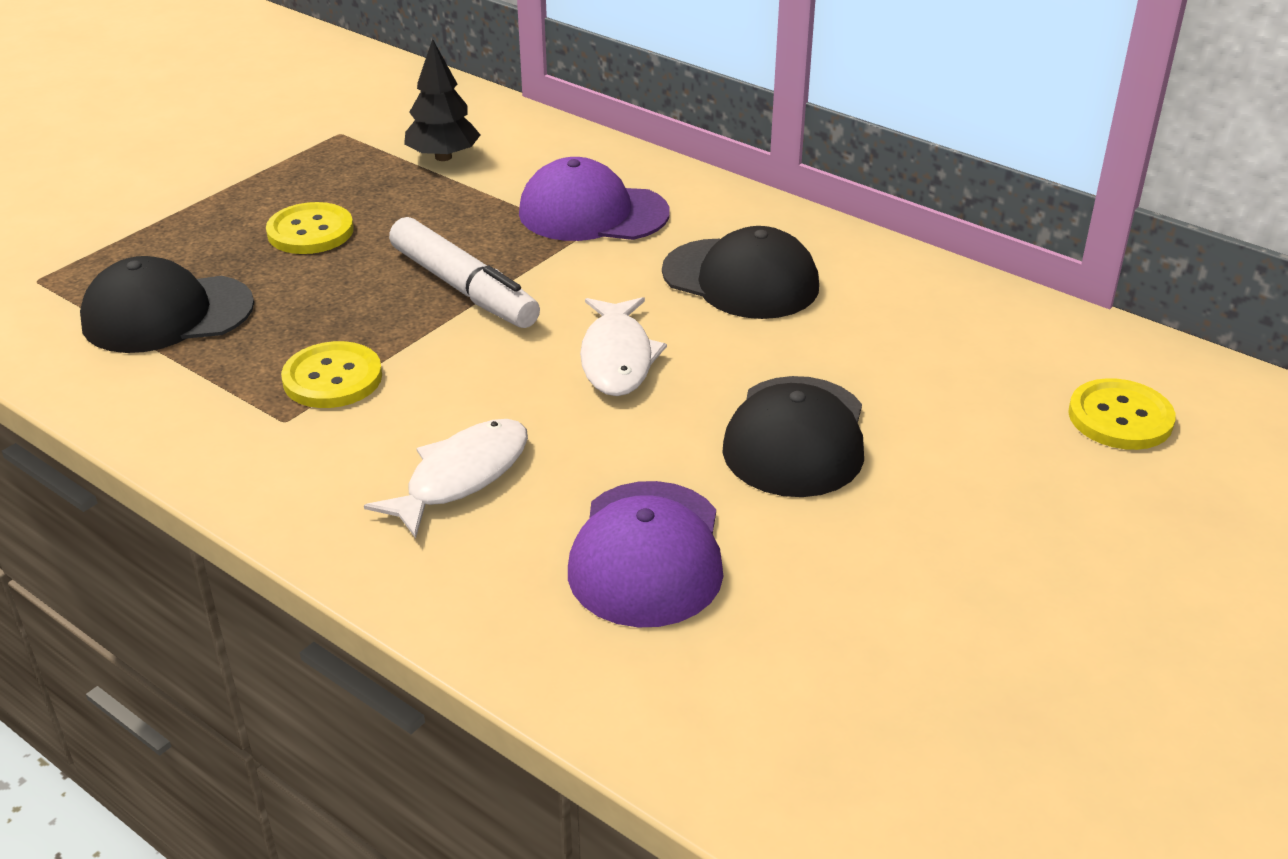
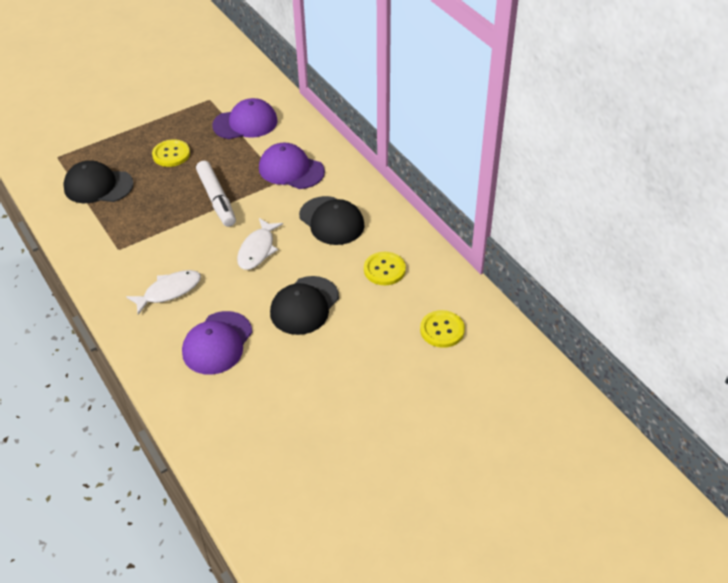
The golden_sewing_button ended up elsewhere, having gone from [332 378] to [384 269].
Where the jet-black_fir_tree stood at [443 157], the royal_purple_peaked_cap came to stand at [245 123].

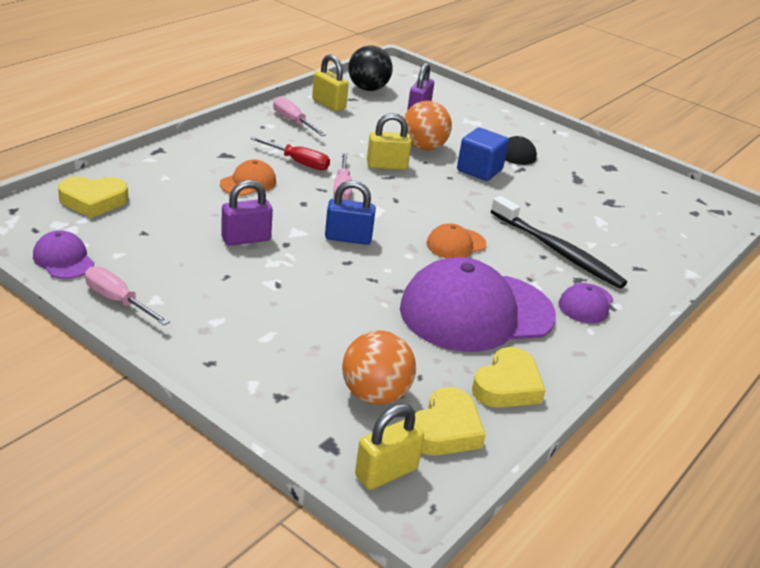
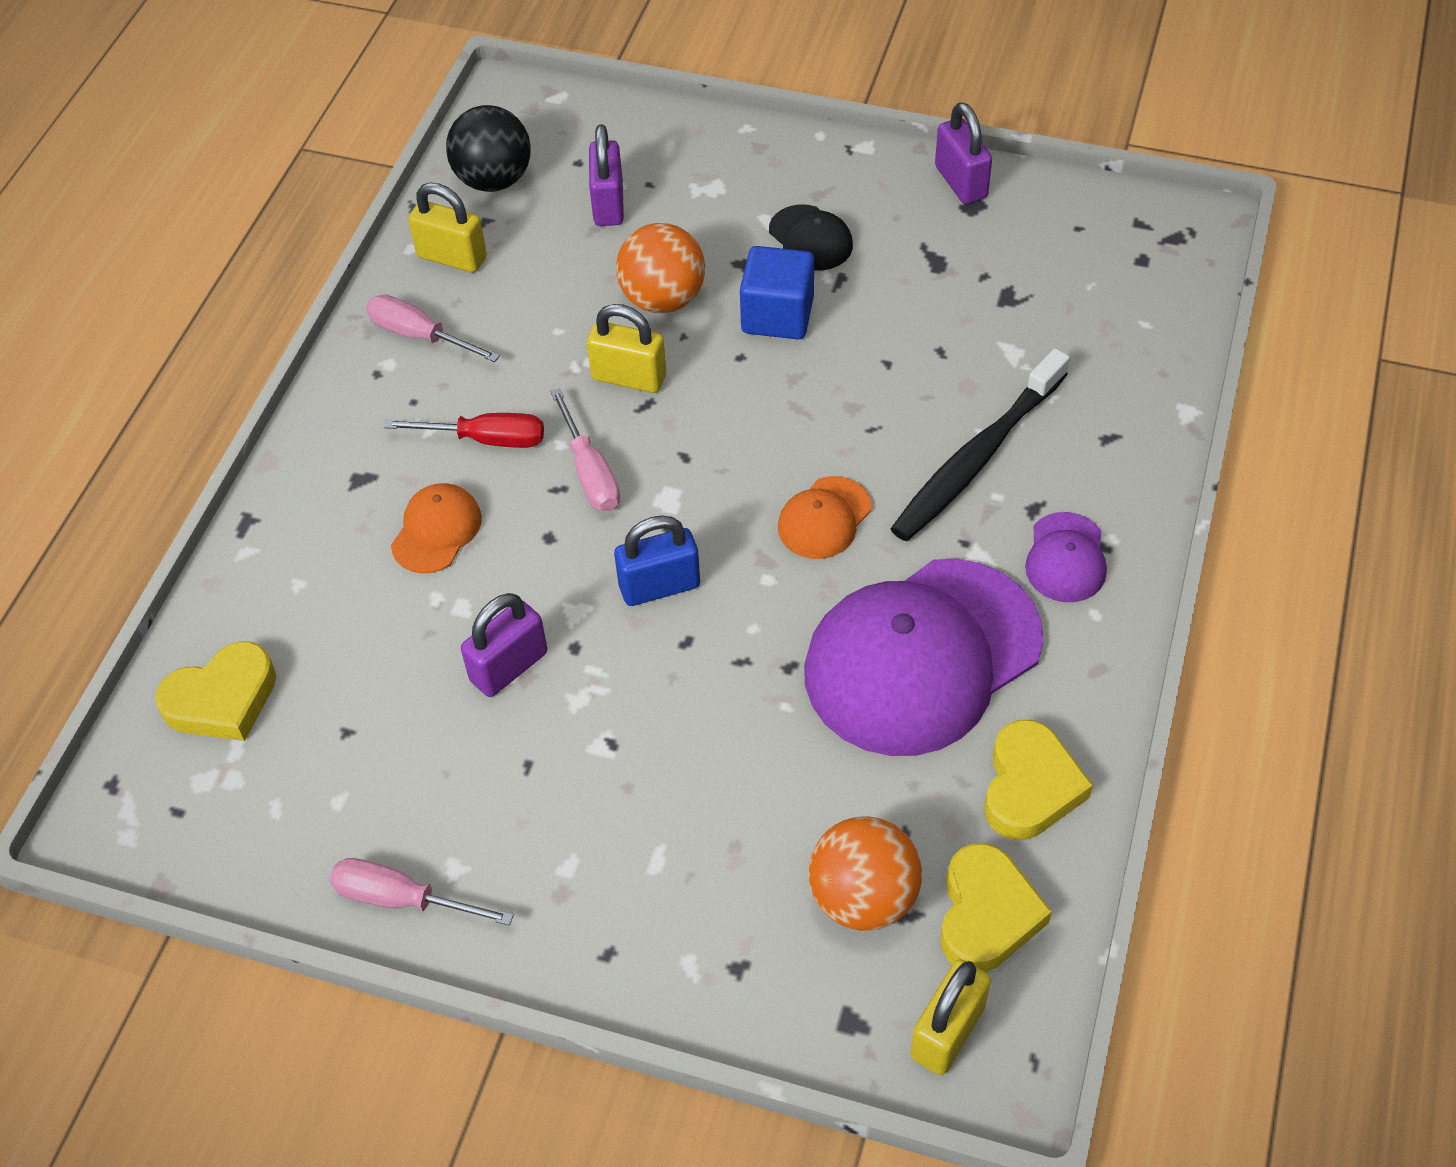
The second view lost the royal_purple_peaked_cap at [63 259].
The golden_padlock at [387 166] ended up facing another way, 45 degrees clockwise from before.
The jet-black_tooth_brush at [557 250] ended up facing another way, 105 degrees clockwise from before.
The second view gained the royal_purple_padlock at [961 182].

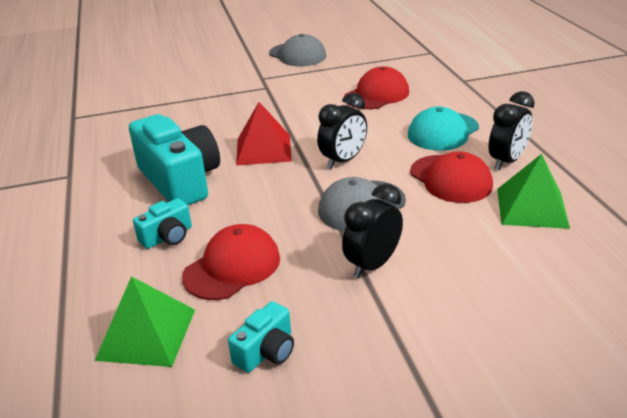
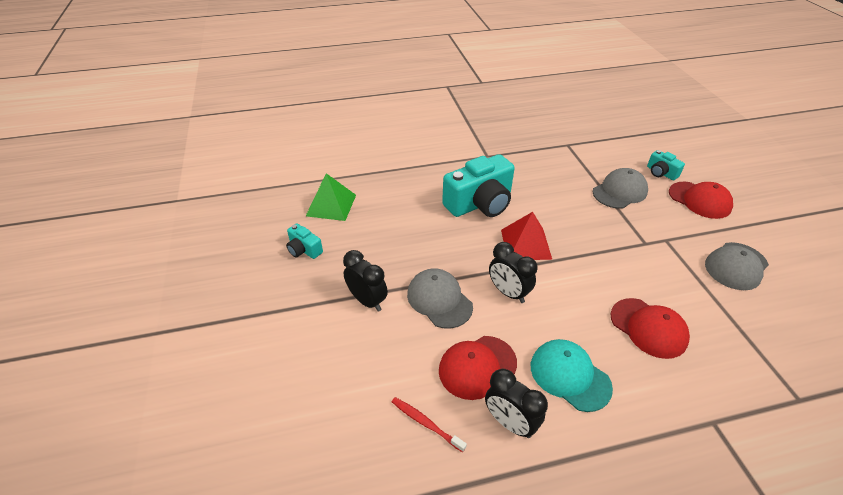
The aqua_photo_camera ended up elsewhere, having gone from [167 237] to [661 173].
The red_peaked_cap ended up elsewhere, having gone from [232 267] to [699 200].
Where the emerald_pyramid stood at [532 207], the red_tooth_brush came to stand at [426 423].
The second view gained the ash-grey_peaked_cap at [619 191].

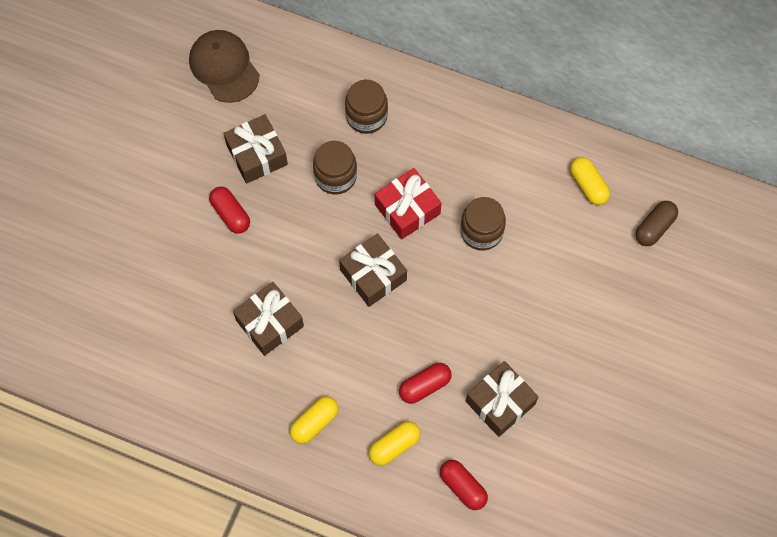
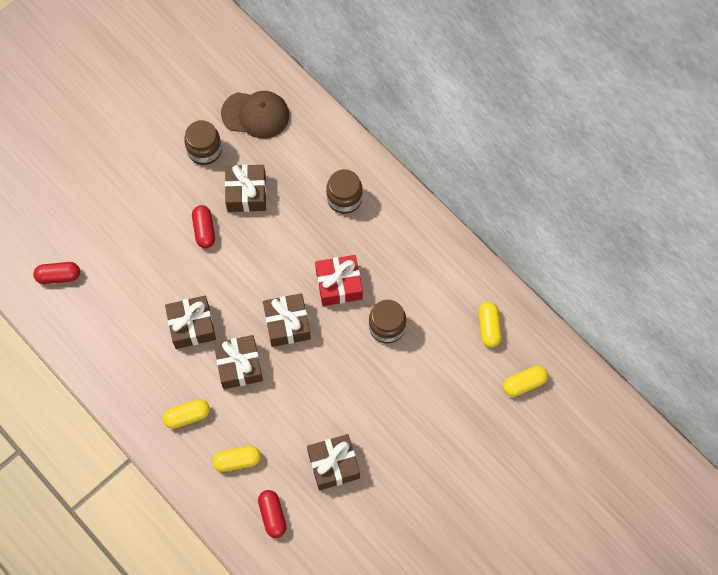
The russet_peaked_cap at [224 67] ended up facing another way, 105 degrees clockwise from before.
The russet_jam_jar ended up elsewhere, having gone from [335 176] to [204 150].
The red_pill ended up elsewhere, having gone from [424 386] to [58 276].
What was the russet_pill at [654 227] turned into the golden_pill at [524 383].
The second view gained the russet_present at [239 365].

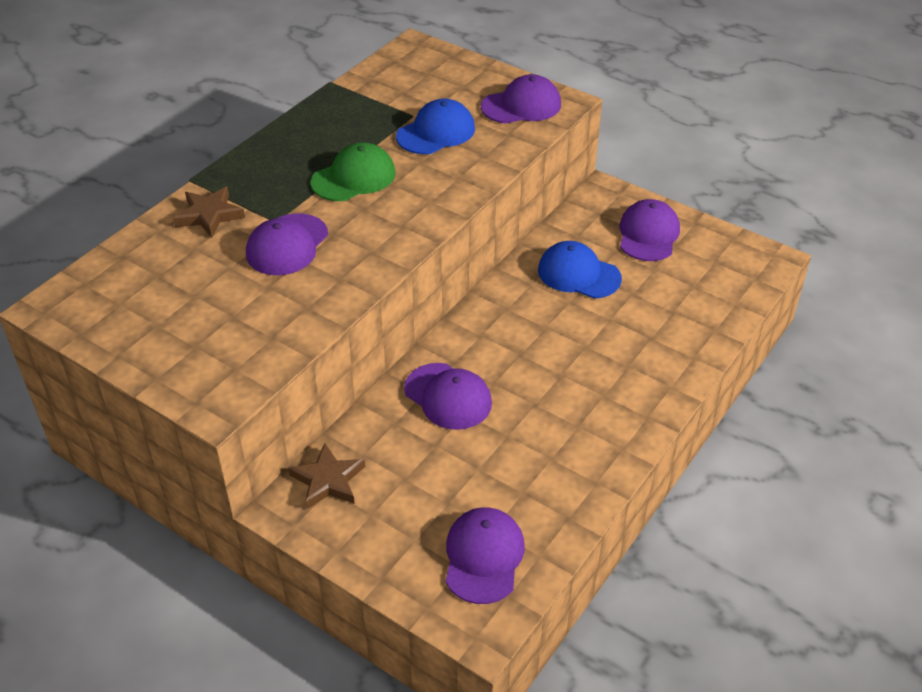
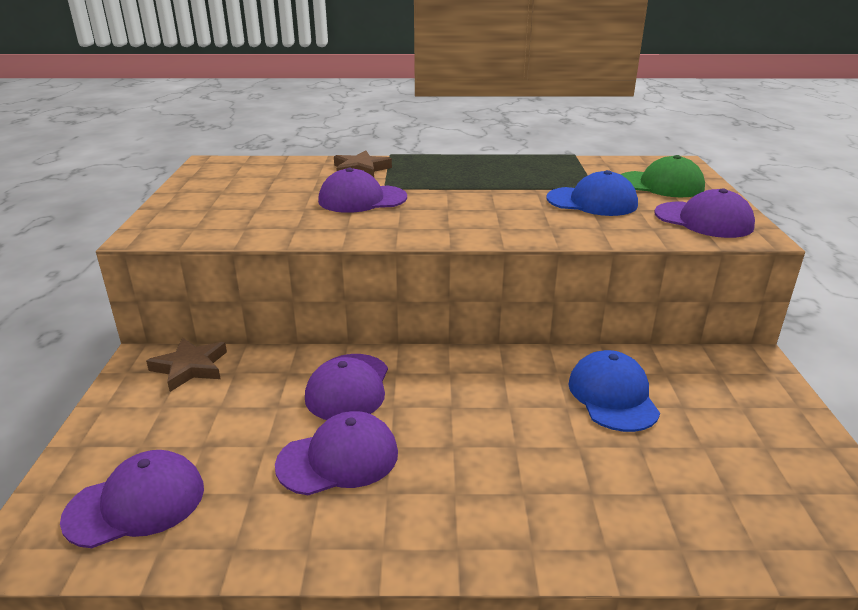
The emerald_peaked_cap ended up elsewhere, having gone from [354 178] to [660 185].
The royal_purple_peaked_cap ended up elsewhere, having gone from [648 234] to [338 459].

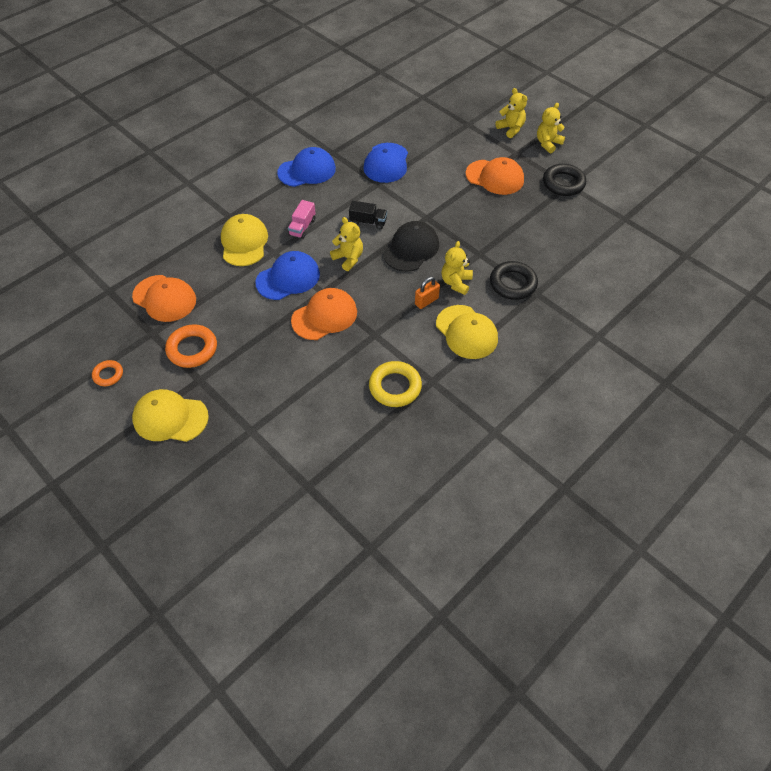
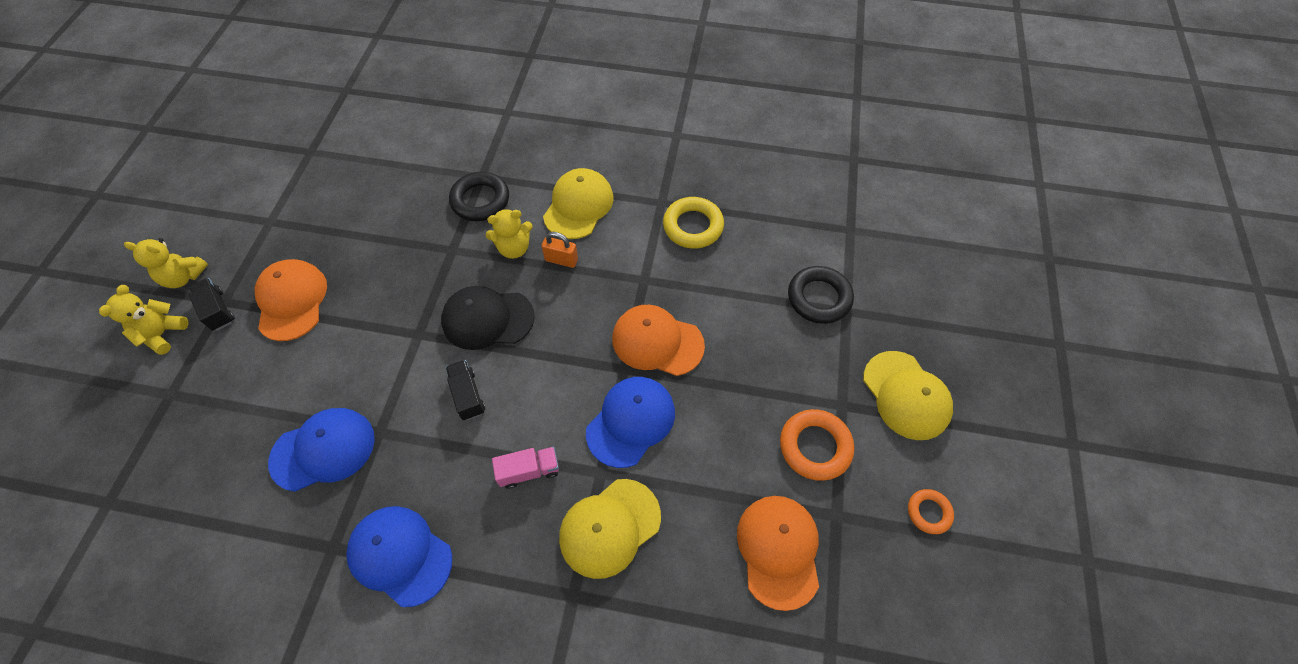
The cobalt_peaked_cap at [288 278] ended up facing another way, 105 degrees clockwise from before.
The second view lost the golden_stuffed_bear at [348 258].
The jet-black_ring ended up elsewhere, having gone from [563 183] to [819 298].
The second view gained the jet-black_lorry at [218 310].

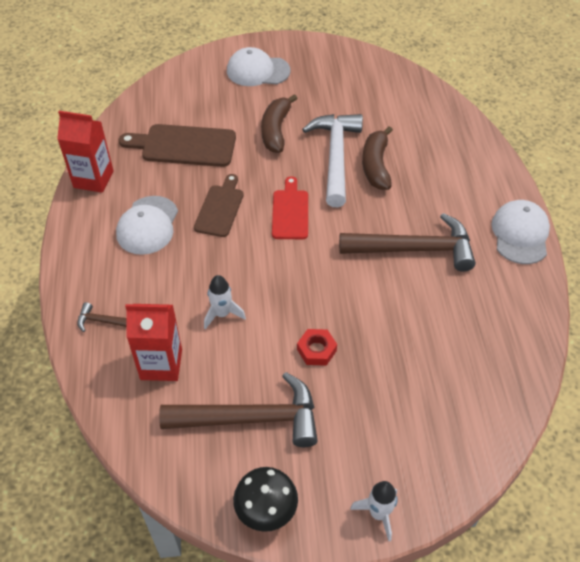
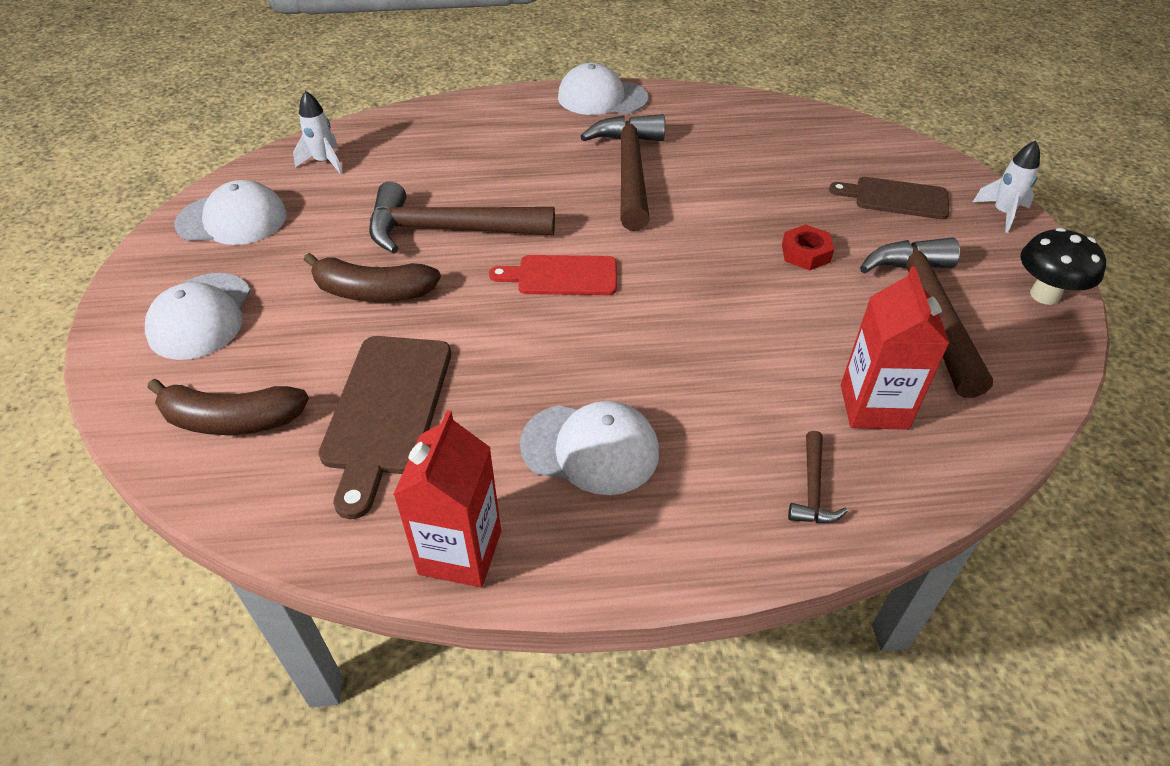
The russet_bread_board ended up elsewhere, having gone from [220 208] to [896 198].
The white_spaceship ended up elsewhere, having gone from [222 314] to [324 162].
What was the white_claw_hammer at [335 157] turned into the russet_claw_hammer at [448 230].
The russet_banana_fruit ended up elsewhere, having gone from [376 165] to [231 420].
The second view gained the white_peaked_cap at [232 219].

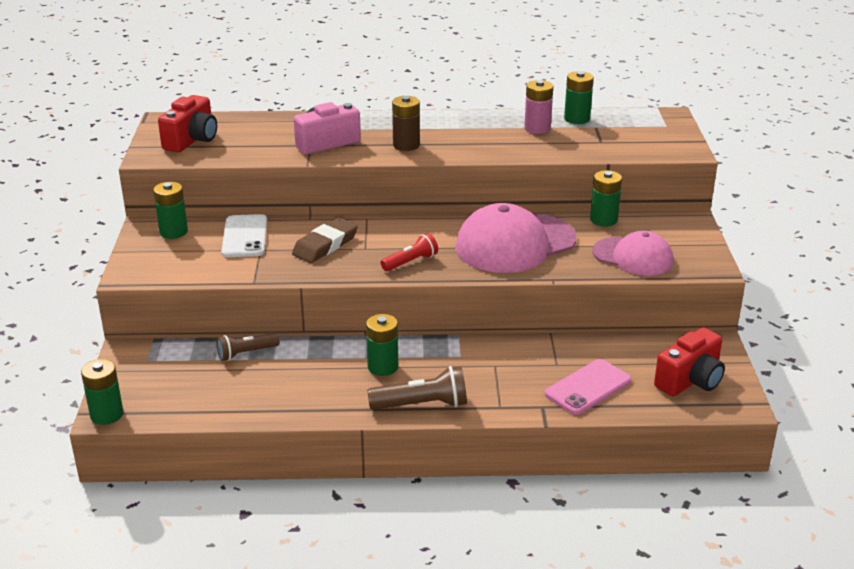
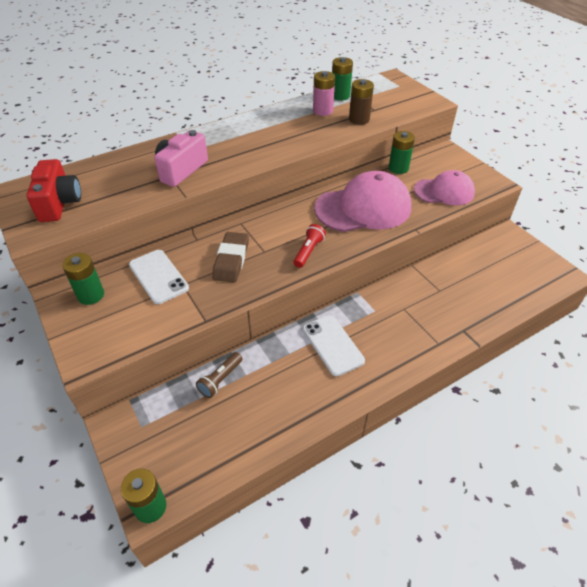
Where the emerald_AA_battery stood at [383 367], the white_mobile_phone came to stand at [332 345].
The second view lost the russet_torch at [422 404].
The russet_AA_battery ended up elsewhere, having gone from [406 145] to [359 119].
The rosy_peaked_cap at [515 243] ended up facing another way, 135 degrees counterclockwise from before.
The second view lost the rosy_mobile_phone at [588 387].
The second view lost the red_photo_camera at [690 380].

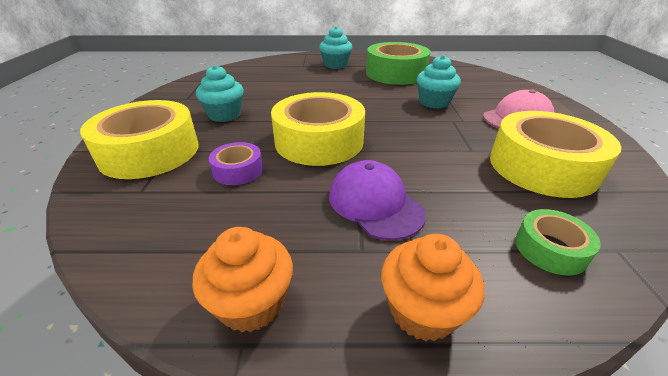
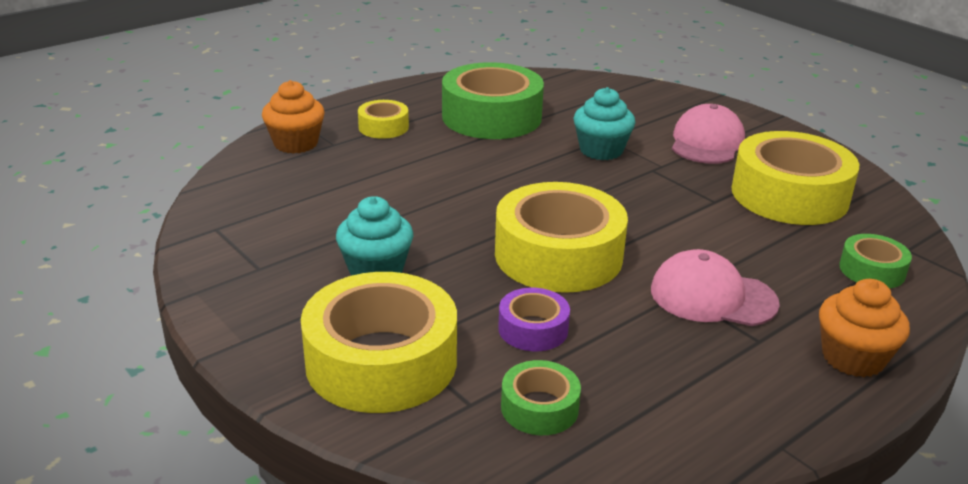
The orange_cupcake ended up elsewhere, having gone from [251 303] to [296 143].
Where the aqua_cupcake stood at [335 65], the golden_sticky_tape came to stand at [383 127].
What was the royal_purple_peaked_cap at [375 203] turned into the rosy_peaked_cap at [712 296].
The second view gained the emerald_sticky_tape at [539 408].

